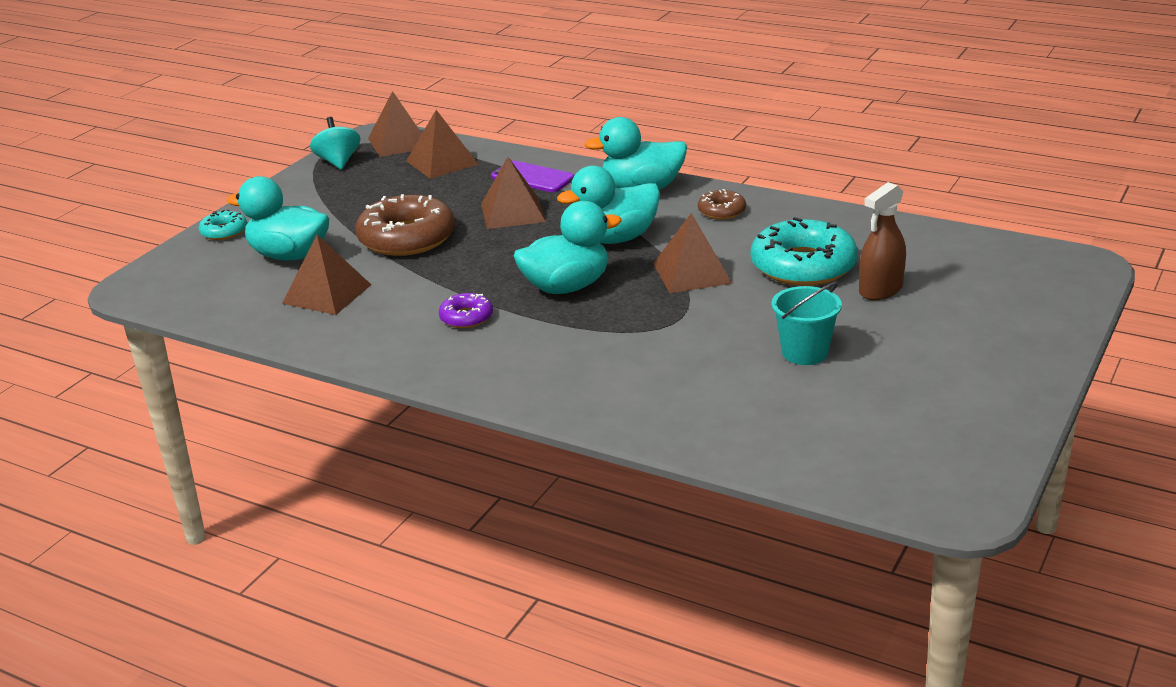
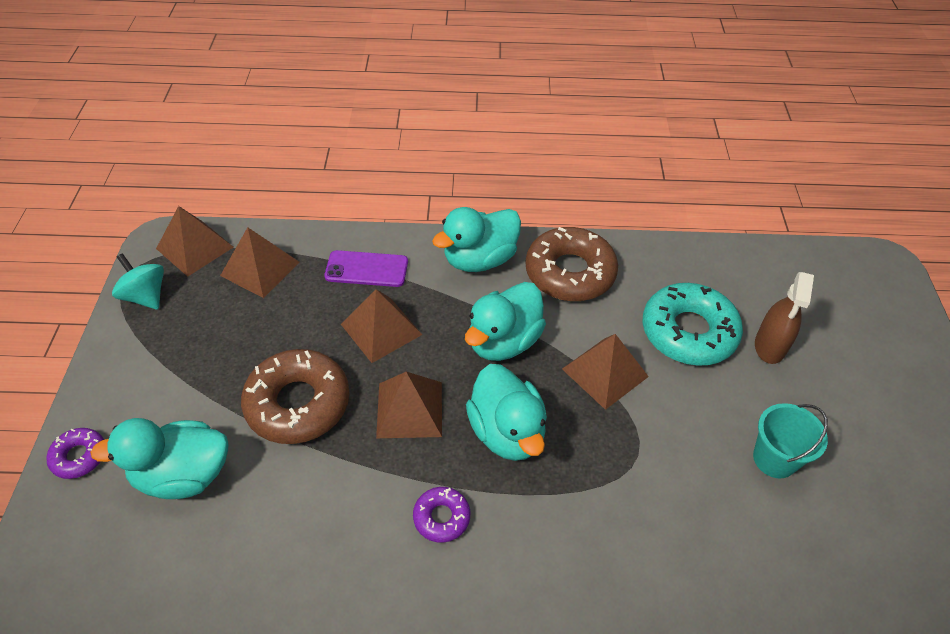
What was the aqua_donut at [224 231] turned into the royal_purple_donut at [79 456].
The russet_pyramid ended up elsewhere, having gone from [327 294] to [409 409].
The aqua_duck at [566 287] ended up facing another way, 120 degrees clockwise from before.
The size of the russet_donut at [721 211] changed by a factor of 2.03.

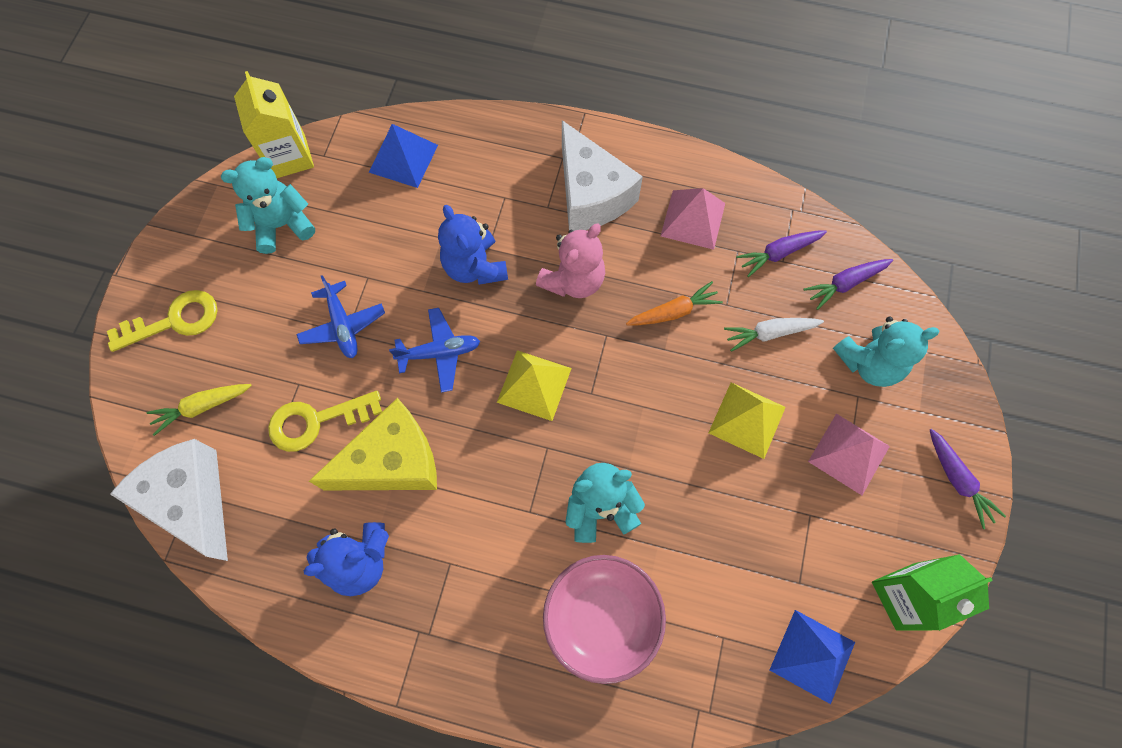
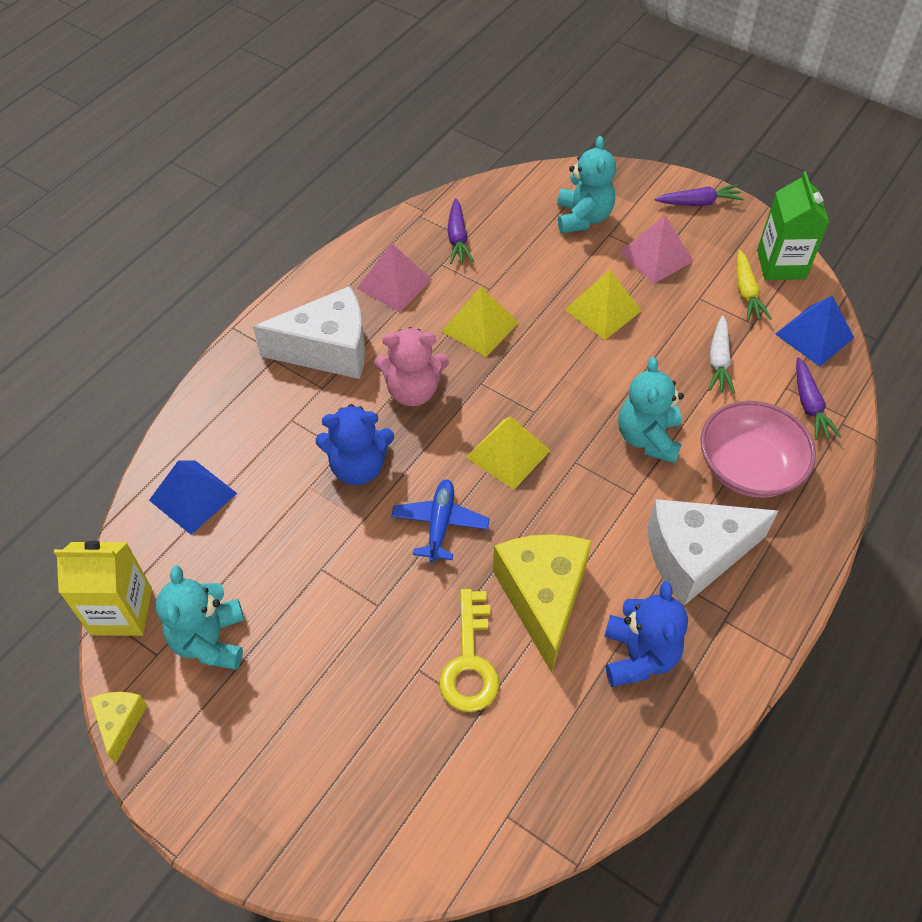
The second view lost the golden_latchkey at [174 321].
The white_cheese_wedge ended up elsewhere, having gone from [191 500] to [695 556].
The golden_root_vegetable ended up elsewhere, having gone from [202 407] to [746 292].
The second view lost the cobalt_aeroplane at [343 325].
The rosy_stuffed_bear at [573 280] ended up facing another way, 120 degrees clockwise from before.
Where the orange_root_vegetable stood at [673 311], the golden_pyramid came to stand at [480 326].
The white_root_vegetable ended up elsewhere, having gone from [769 333] to [719 361].
The royal_purple_root_vegetable ended up elsewhere, having gone from [845 284] to [809 405].
The second view gained the golden_cheese_wedge at [120 723].

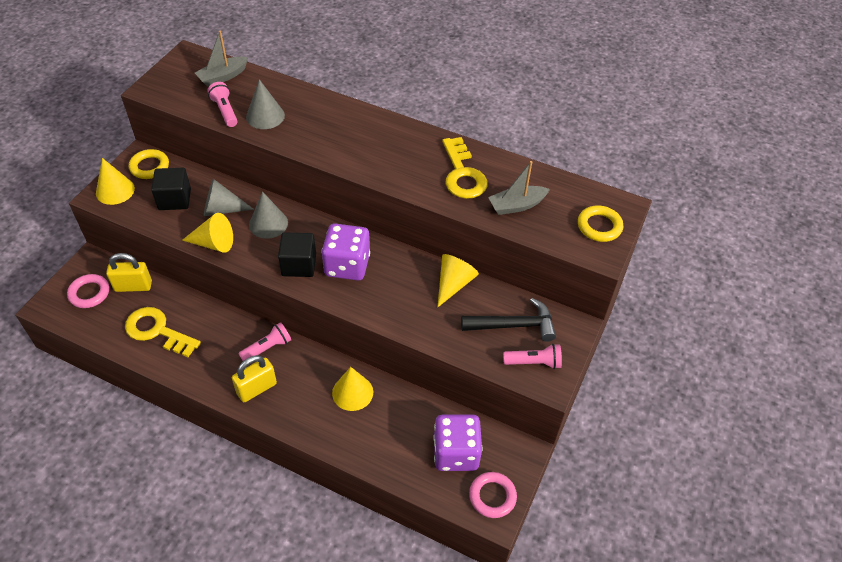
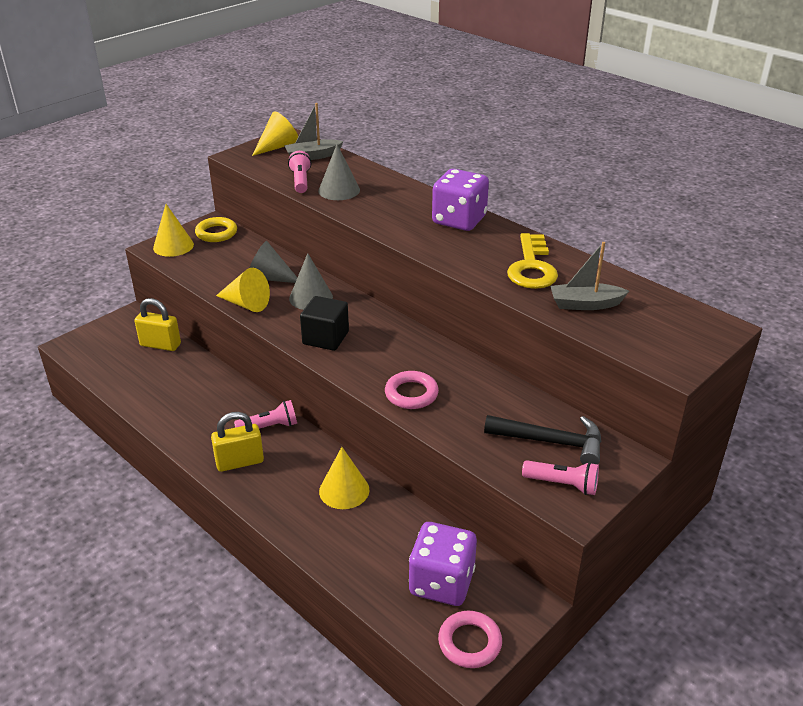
The rosy_ring ended up elsewhere, having gone from [89 293] to [411 394].
The second view lost the golden_latchkey at [157 331].
The second view lost the jet-black_cube at [174 199].
The royal_purple_die ended up elsewhere, having gone from [347 265] to [459 220].
The golden_cone_shape ended up elsewhere, having gone from [453 284] to [278 147].
The second view lost the golden_ring at [599 226].

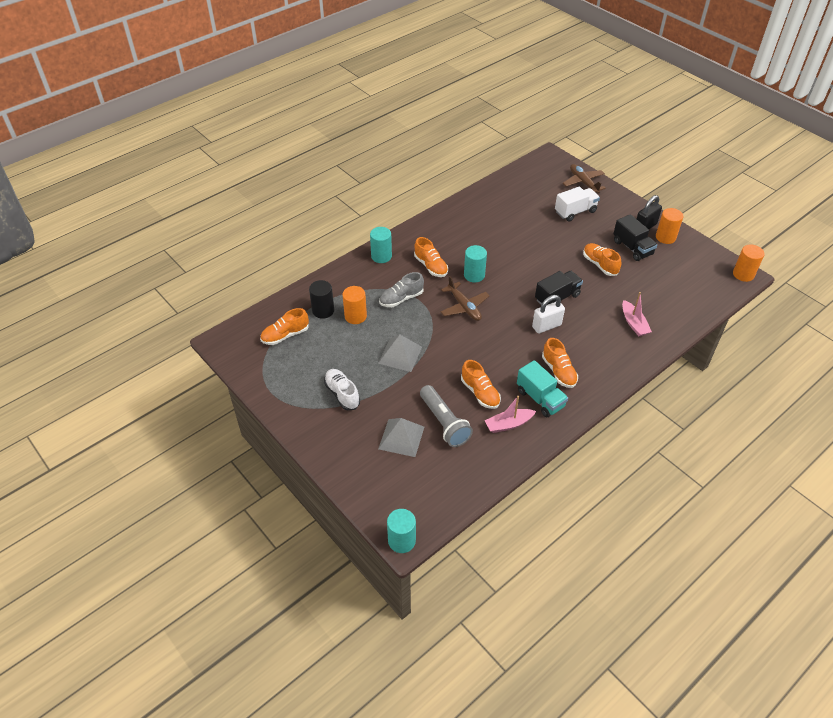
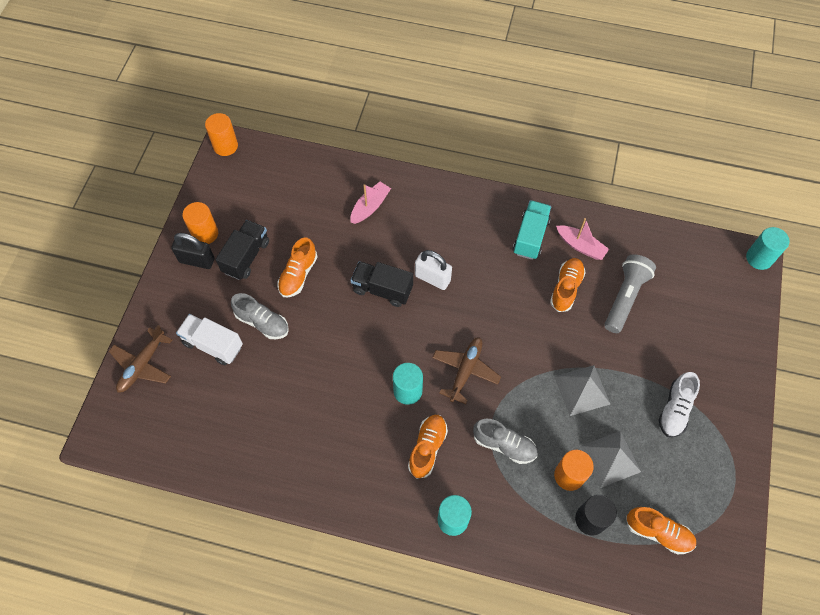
The ash-grey_pyramid ended up elsewhere, having gone from [401 437] to [610 458].
The second view lost the orange_lace-up_shoe at [559 371].
The second view gained the ash-grey_lace-up_shoe at [262 322].

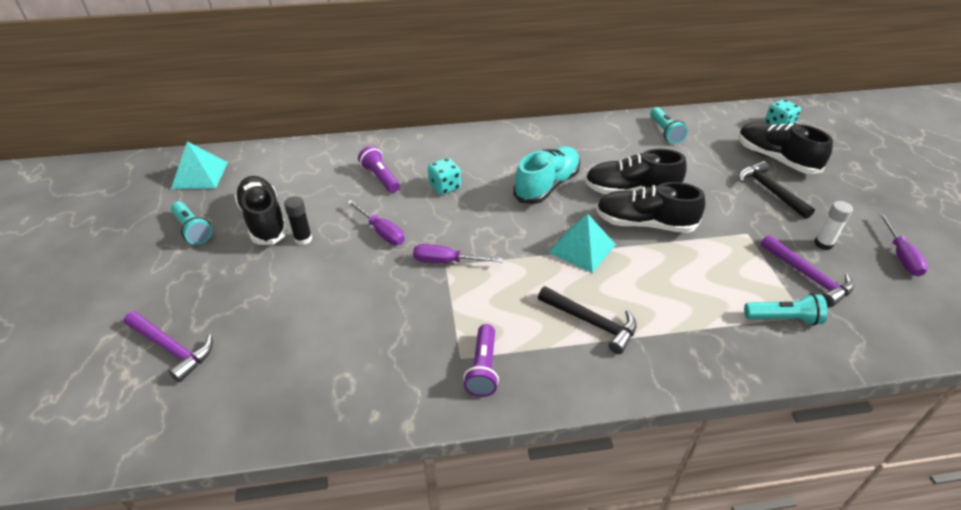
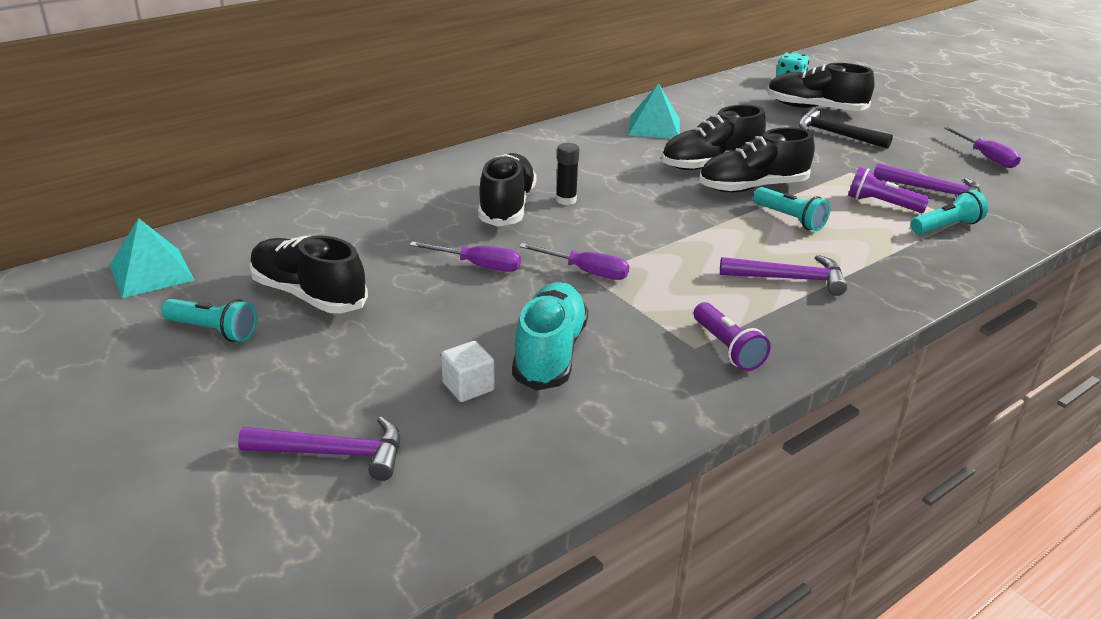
The jet-black_glue_stick ended up elsewhere, having gone from [303 239] to [566 200].
The royal_purple_torch ended up elsewhere, having gone from [380 177] to [882 204].
The royal_purple_hand_screwdriver at [446 261] ended up facing another way, 135 degrees counterclockwise from before.
Where the aqua_die stood at [445 187], the jet-black_lace-up_shoe came to stand at [507 206].
The aqua_lace-up_shoe ended up elsewhere, having gone from [547 186] to [550 353].
What was the jet-black_claw_hammer at [591 322] turned into the royal_purple_claw_hammer at [789 279].
The aqua_pyramid ended up elsewhere, having gone from [582 248] to [654 127].
The aqua_torch ended up elsewhere, having gone from [665 132] to [790 219].
The second view lost the white_glue_stick at [823 244].
The second view gained the white_cube at [468 386].

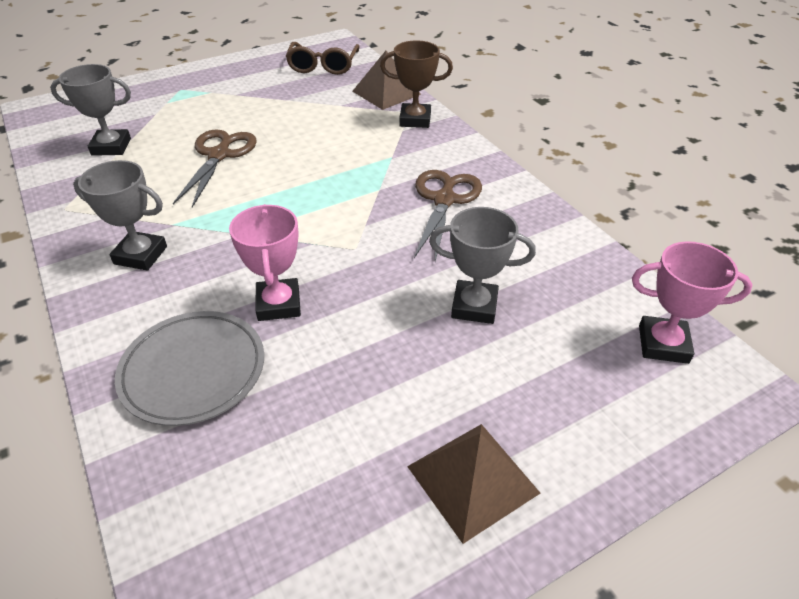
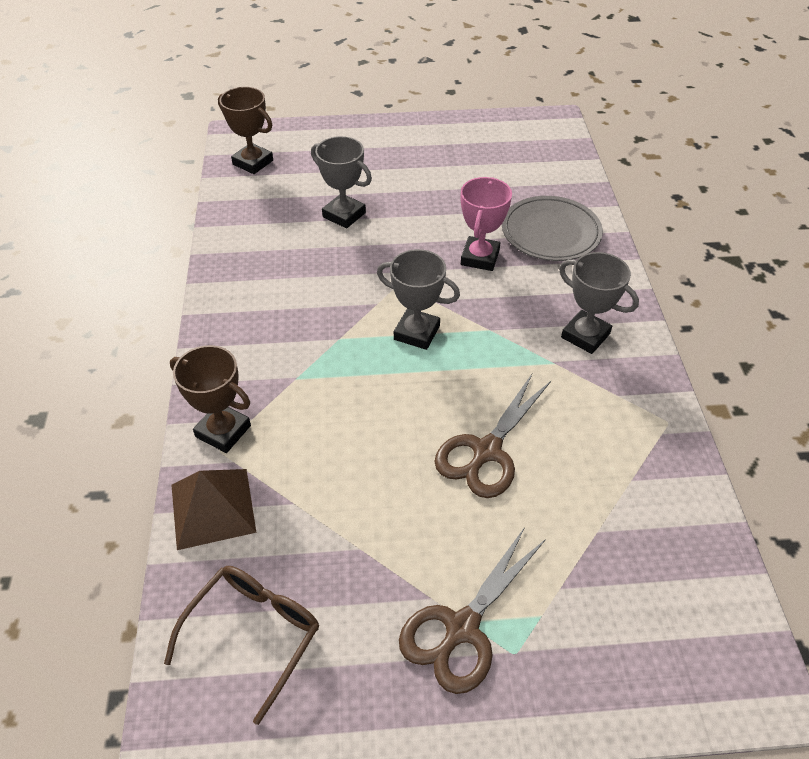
The ash-grey_prize_cup ended up elsewhere, having gone from [111 147] to [417 333].
The second view lost the russet_pyramid at [472 479].
The russet_shears ended up elsewhere, having gone from [444 200] to [462 628].
What was the rosy_prize_cup at [663 344] turned into the russet_prize_cup at [253 162].

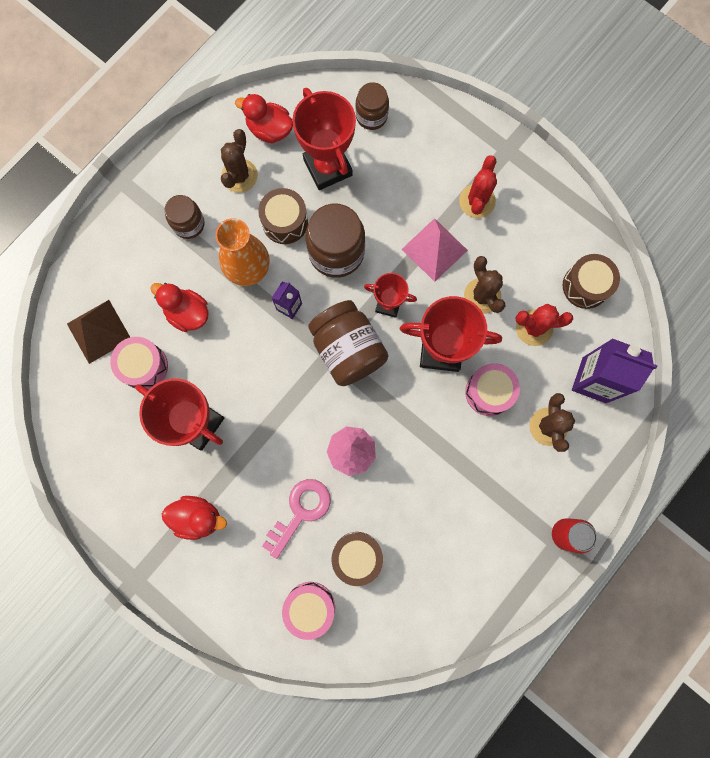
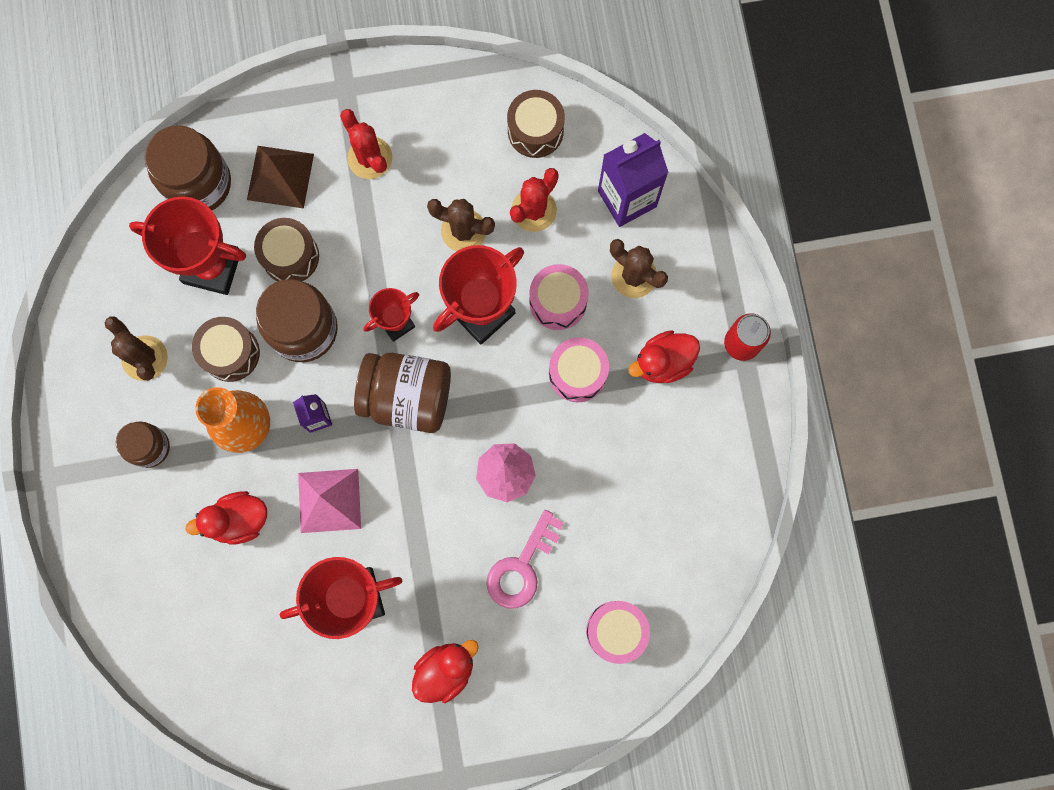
The russet_pyramid ended up elsewhere, having gone from [99 331] to [280 176].
The rosy_snare_drum ended up elsewhere, having gone from [144 366] to [577 373].
The red_duck ended up elsewhere, having gone from [269 129] to [663 362].
The rosy_latchkey at [300 511] ended up facing another way, 135 degrees counterclockwise from before.
The russet_snare_drum ended up elsewhere, having gone from [357 556] to [290 256].
The size of the russet_jam_jar at [371 116] changed by a factor of 1.68.
The rosy_pyramid ended up elsewhere, having gone from [434 249] to [329 500].

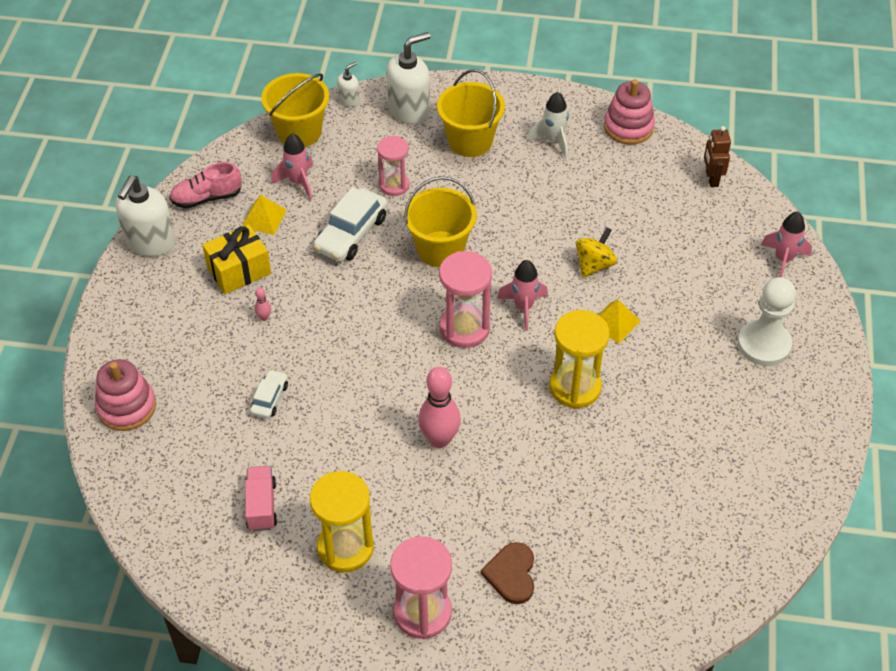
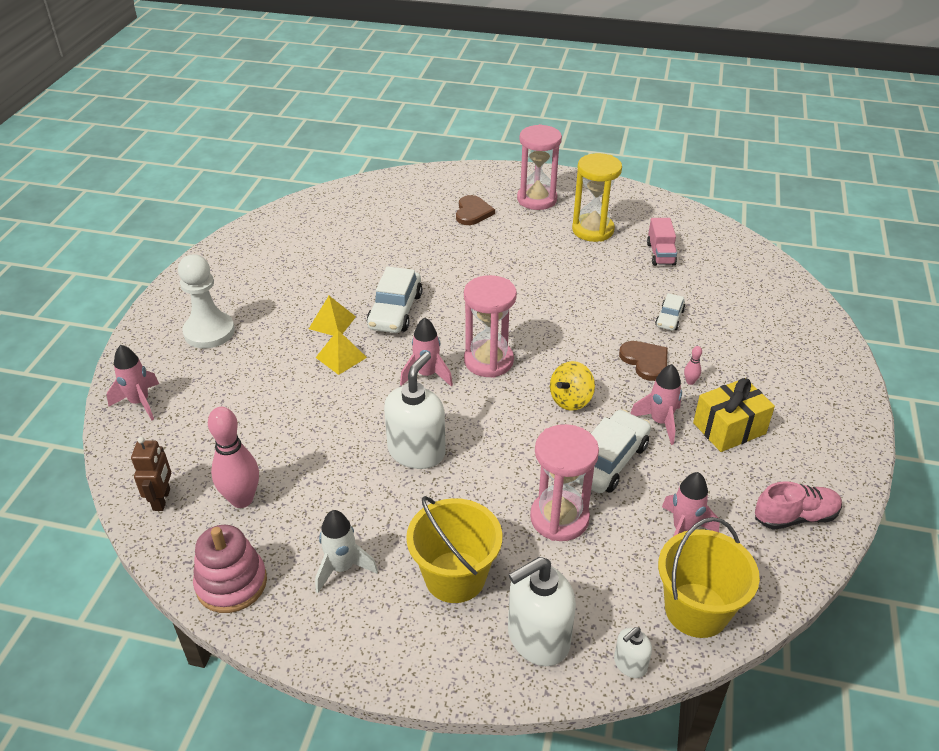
The second view lost the rosy_ring_stacker at [126 407].
The white_soap_pump ended up elsewhere, having gone from [150 242] to [417 451].
The golden_pyramid ended up elsewhere, having gone from [263 218] to [332 322].
The size of the rosy_sand_timer at [394 185] changed by a factor of 1.53.
The second view lost the golden_pail at [440 249].
The rosy_bowling_pin ended up elsewhere, having gone from [439 439] to [242 499].
Where the golden_sand_timer stood at [575 387], the white_automobile came to stand at [395 311].
The golden_toy_top ended up elsewhere, having gone from [594 265] to [570 400].
The second view gained the russet_heart_shape at [645 361].
The second view gained the rosy_spaceship at [660 422].

